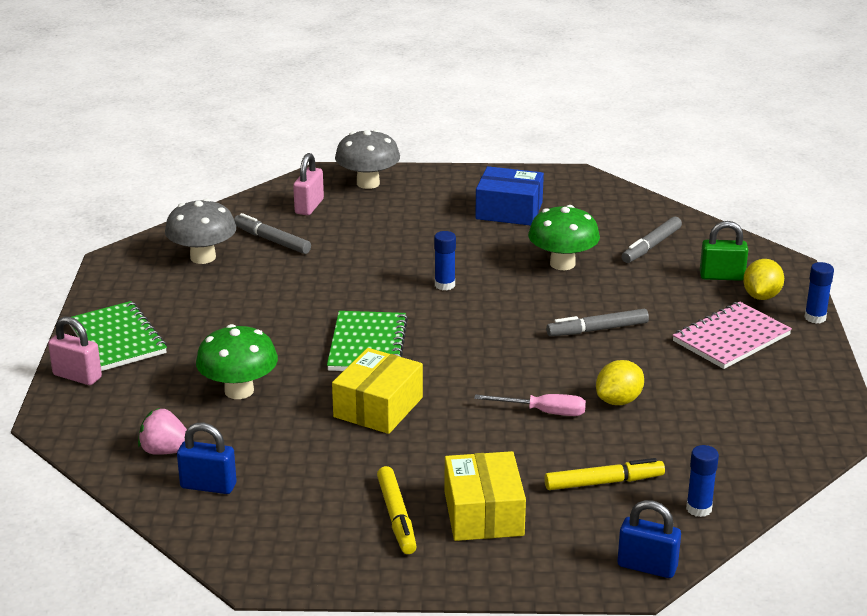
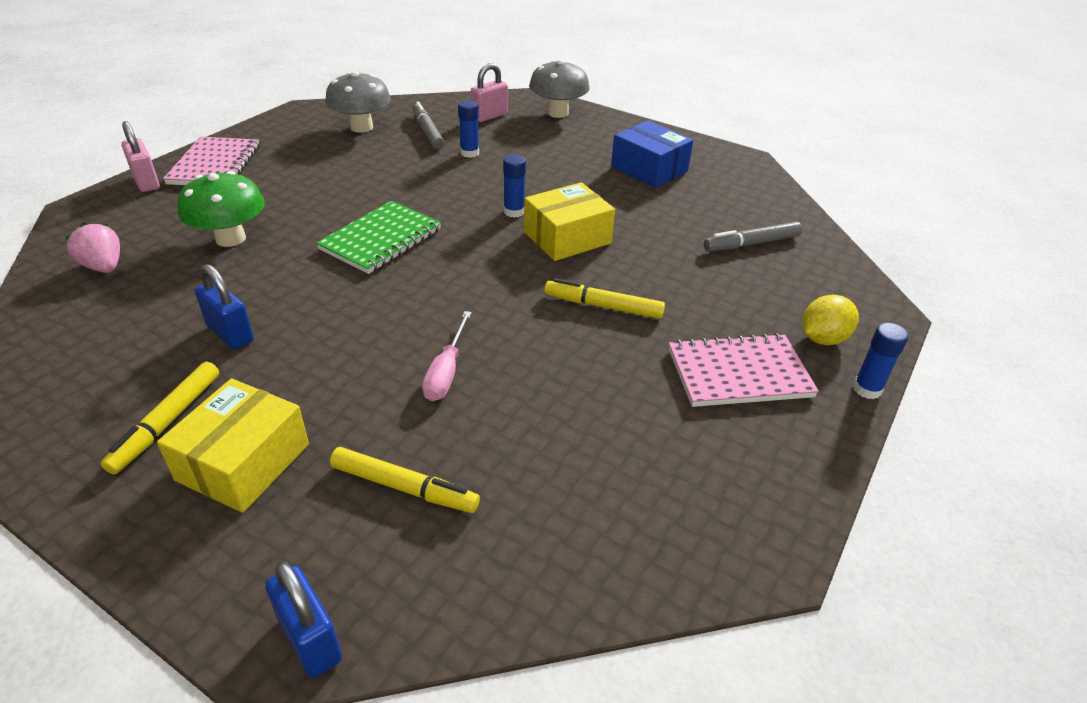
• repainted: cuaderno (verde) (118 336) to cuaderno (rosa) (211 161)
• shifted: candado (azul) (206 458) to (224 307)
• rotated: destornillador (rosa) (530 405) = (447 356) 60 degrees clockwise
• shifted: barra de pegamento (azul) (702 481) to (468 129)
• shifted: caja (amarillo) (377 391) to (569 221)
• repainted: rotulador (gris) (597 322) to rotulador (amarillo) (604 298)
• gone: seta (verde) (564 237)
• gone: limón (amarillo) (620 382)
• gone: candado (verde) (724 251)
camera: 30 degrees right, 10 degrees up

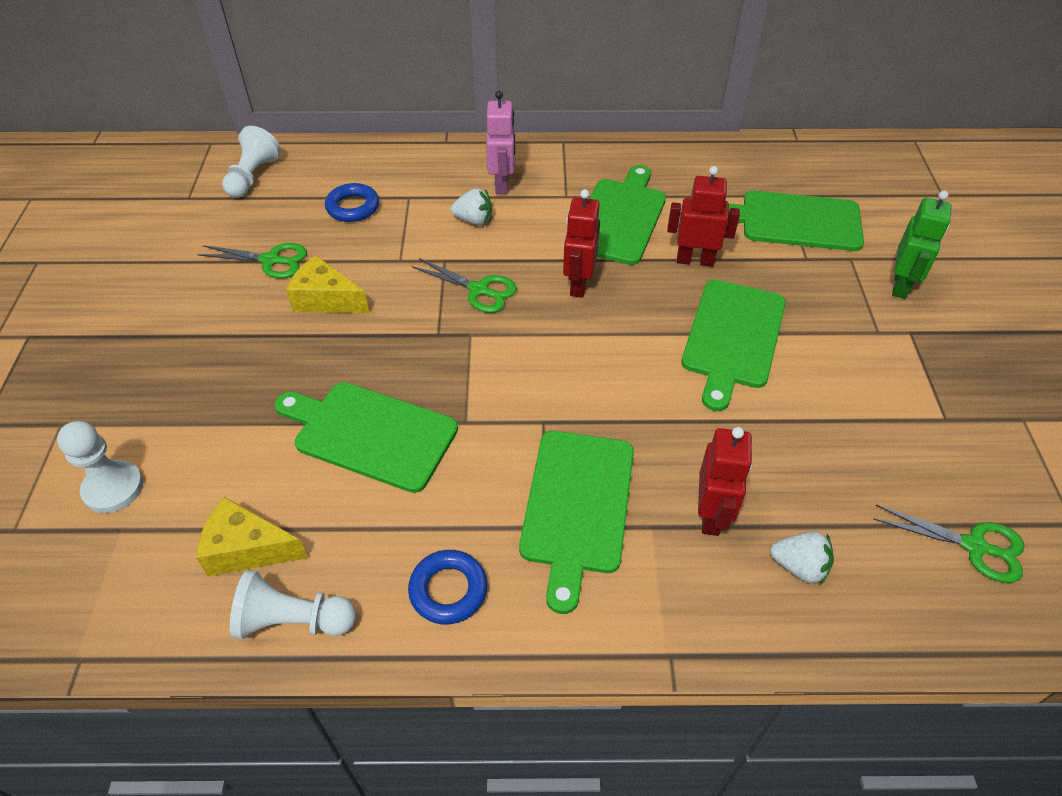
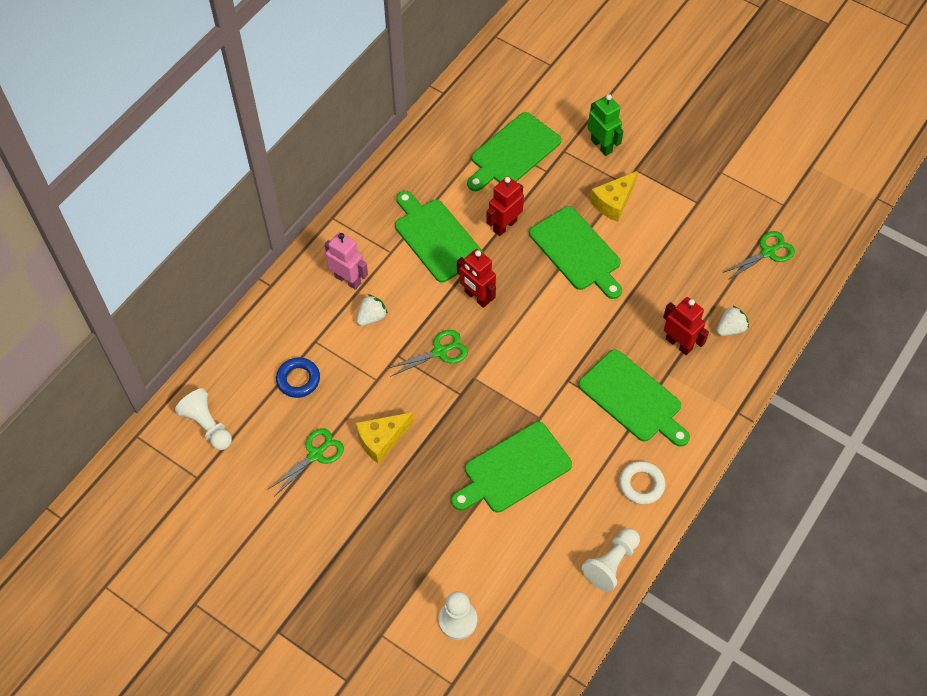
• shifted: queso (amarillo) (252 536) to (614 196)
• repainted: anillo (azul) (448 587) to anillo (blanco) (642 483)
camera: 55 degrees left, 10 degrees up

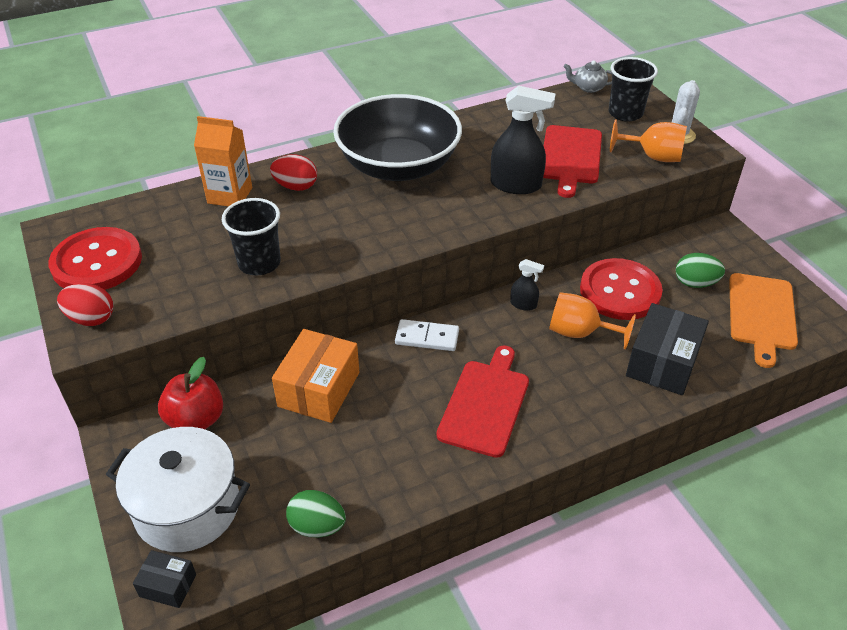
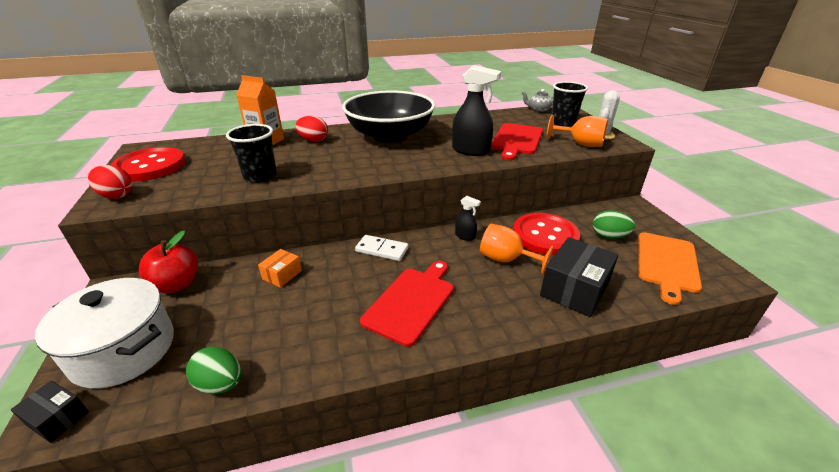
• scaled: caja (naranja) (315 376) = (280 268) x0.52
camera: 10 degrees right, 10 degrees down

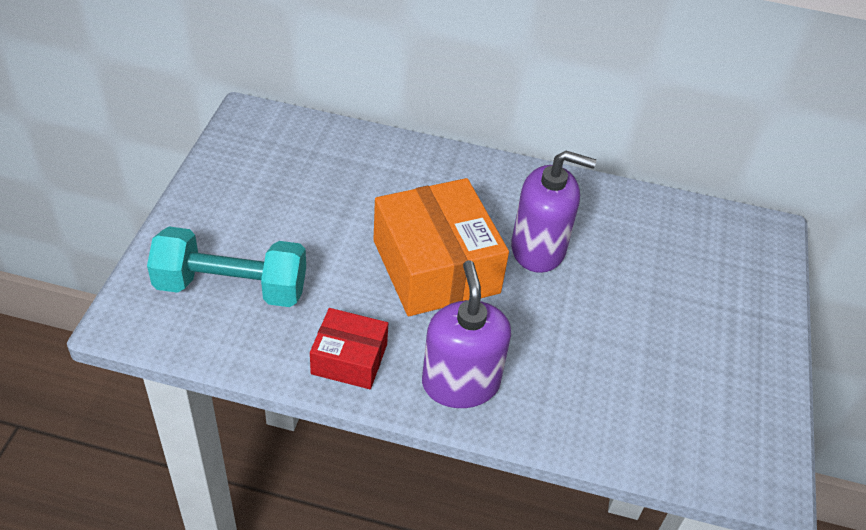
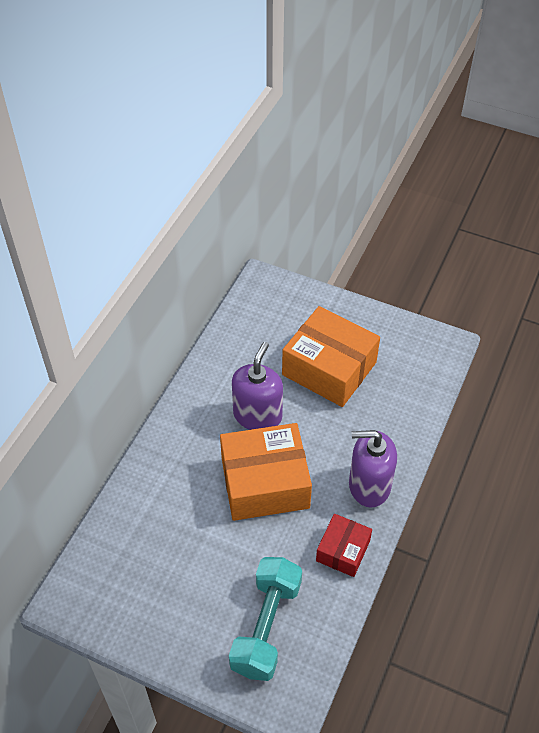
• new: caja (naranja) (331 356)
camera: 75 degrees left, 5 degrees up

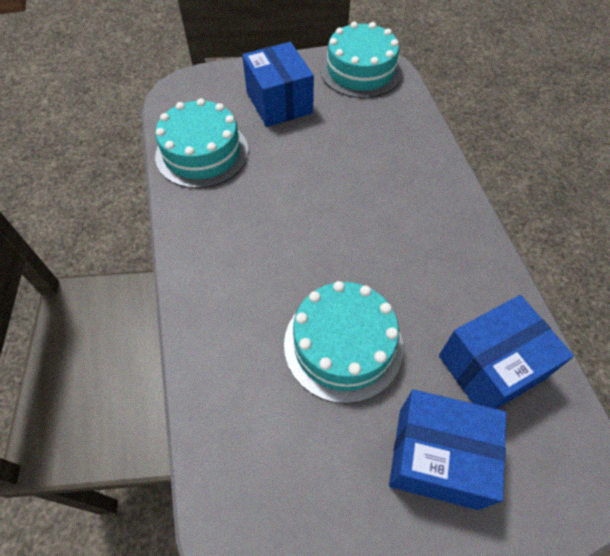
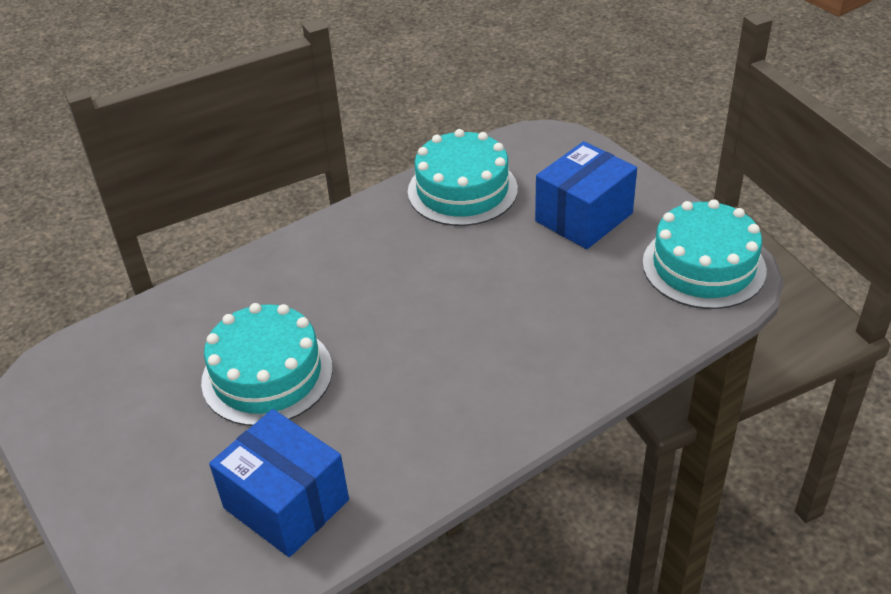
• gone: caja (azul) (447 450)
camera: 70 degrees right, 15 degrees down

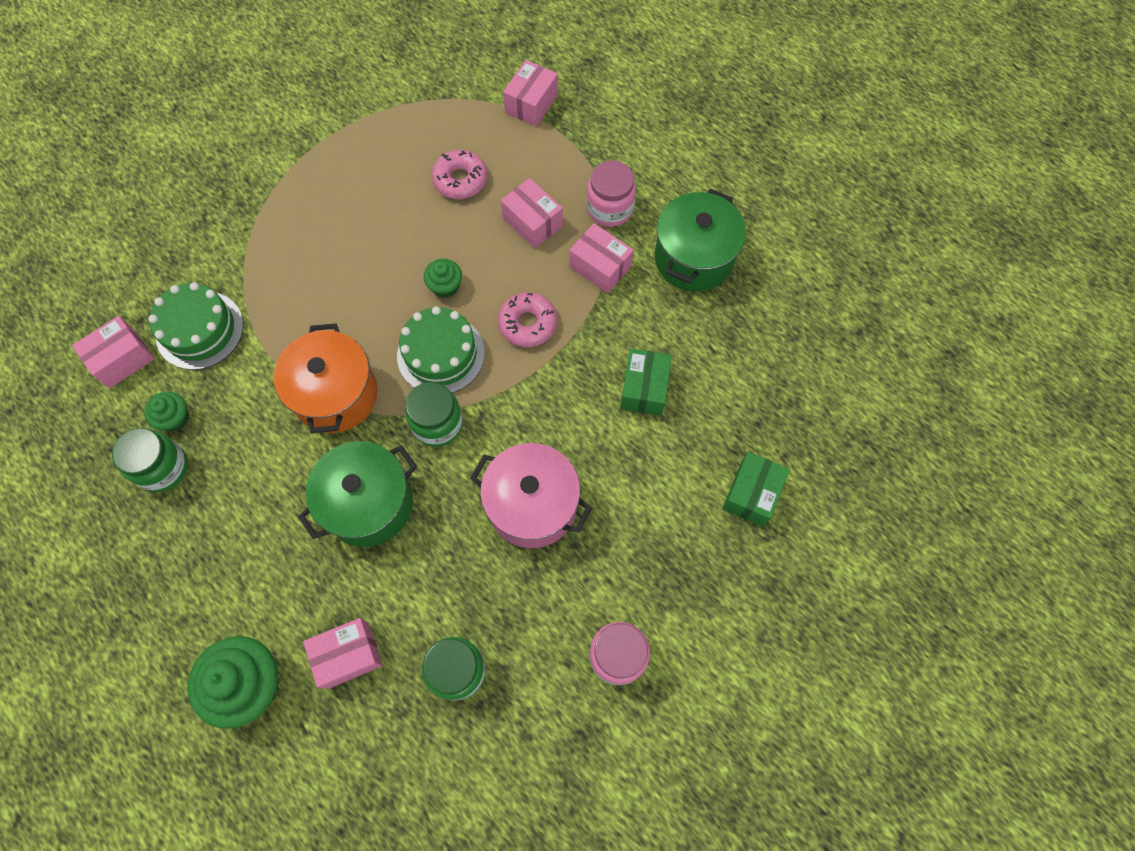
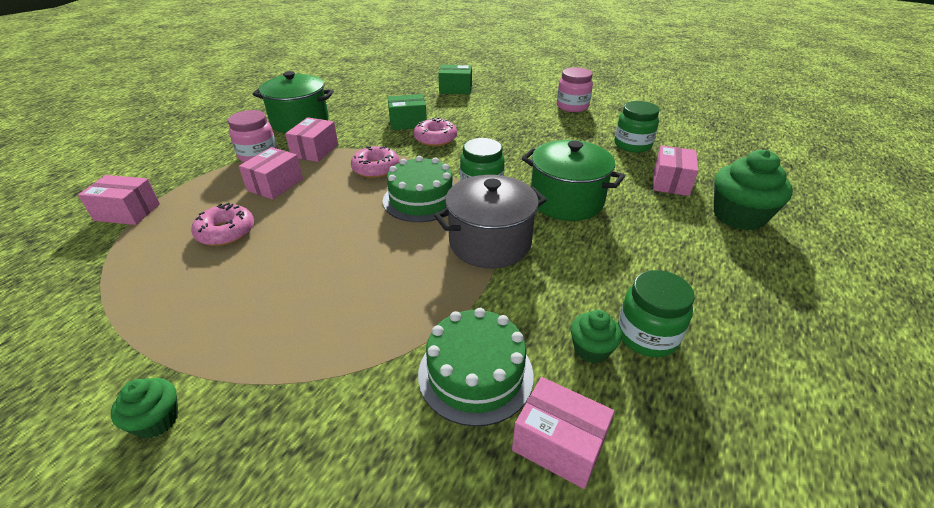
• shifted: magdalena (verde) (443 278) to (145 408)
• new: rosquilla (rosa) (435 131)
• repainted: olla (naranja) (325 378) to olla (gris) (490 221)
• rotated: caja (rosa) (343 653) = (675 170) 60 degrees clockwise
• gone: olla (rosa) (531 495)
camera: 110 degrees left, 30 degrees down

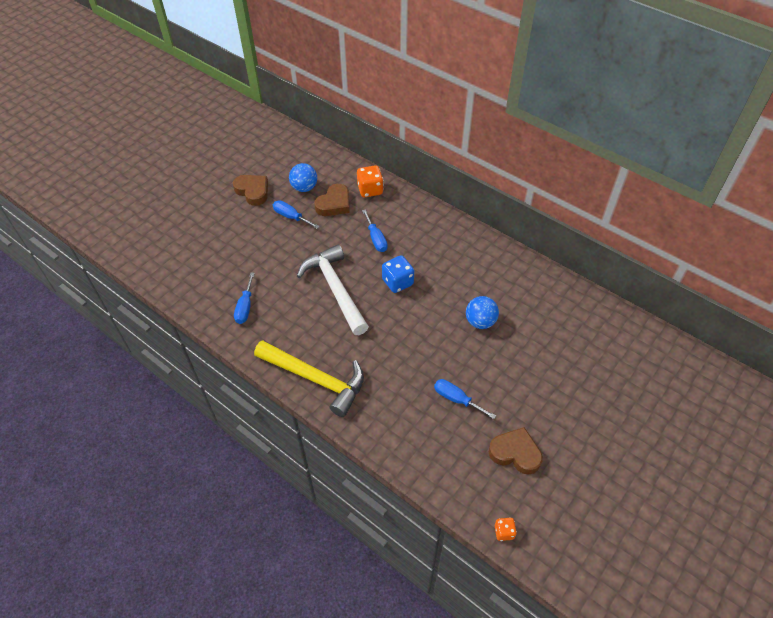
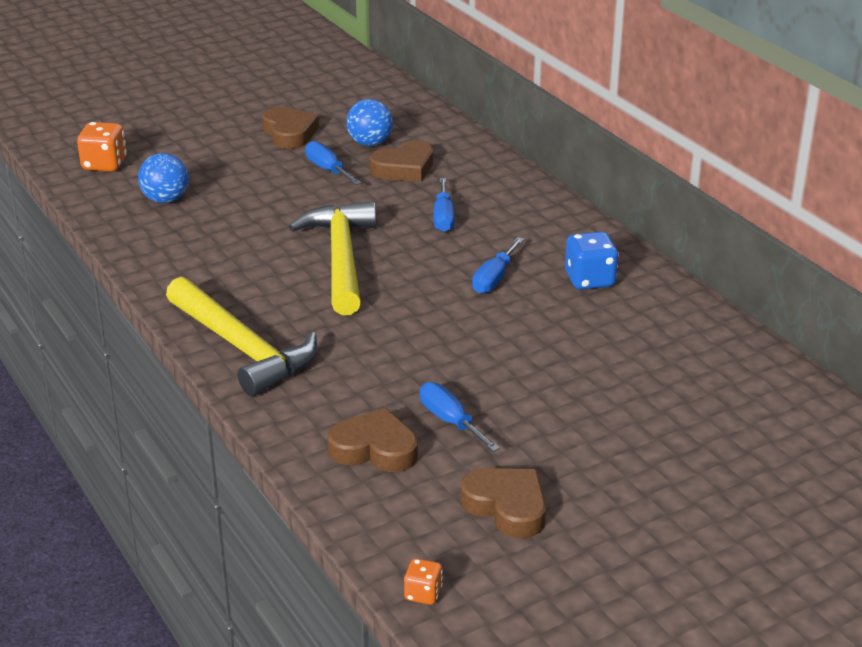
• shifted: dado (naranja) (370 181) to (102 147)
• shifted: pelota (azul) (482 312) to (163 178)
• repainted: martillo (blanco) (333 289) to martillo (amarillo) (332 258)
• new: corazón (marrón) (372 440)
• shifted: destornillador (azul) (244 298) to (498 265)
• shifted: dado (azul) (398 274) to (592 261)
camera: 20 degrees right, 20 degrees down

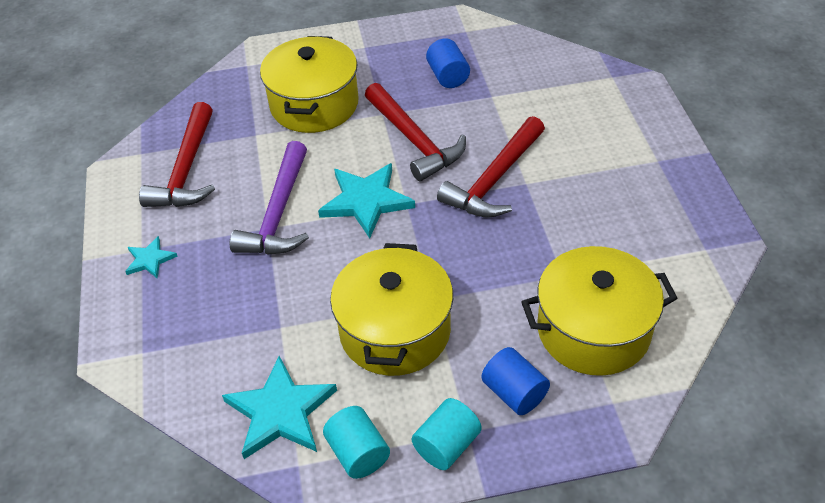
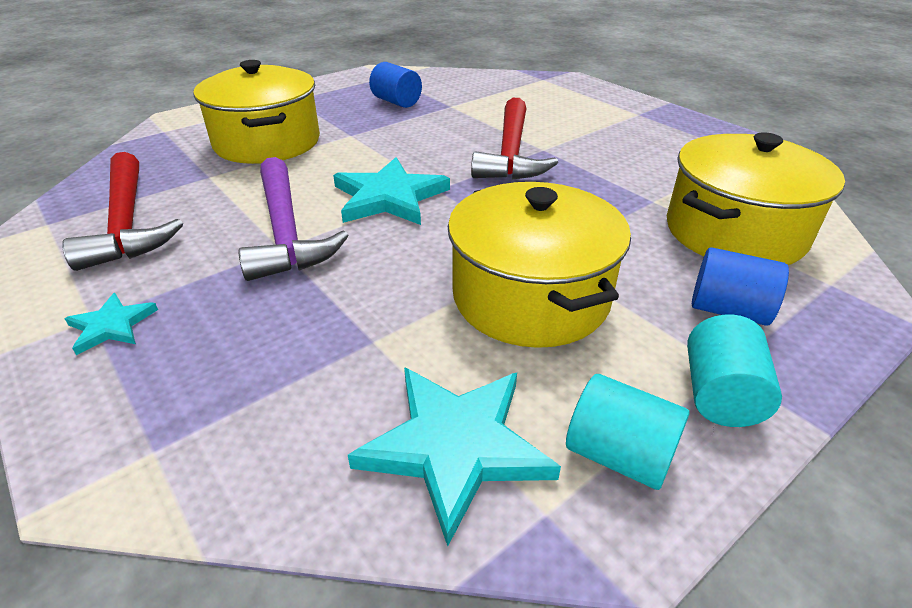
• gone: martillo (rojo) (415 132)
camera: 30 degrees left, 10 degrees down

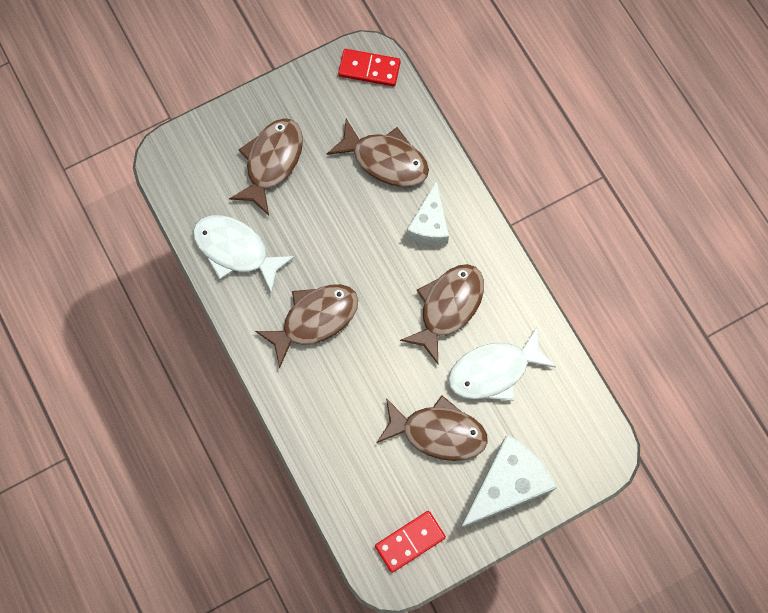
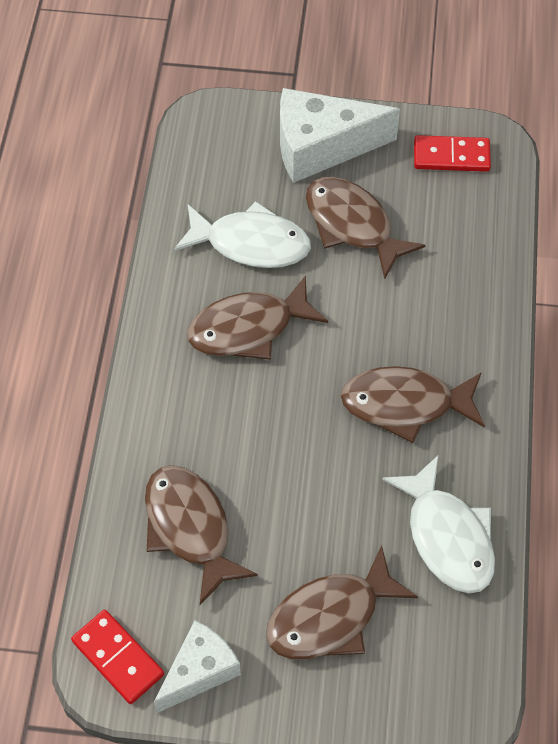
• shifted: queso (blanco) (428 212) to (197 666)
camera: 145 degrees left, 15 degrees down

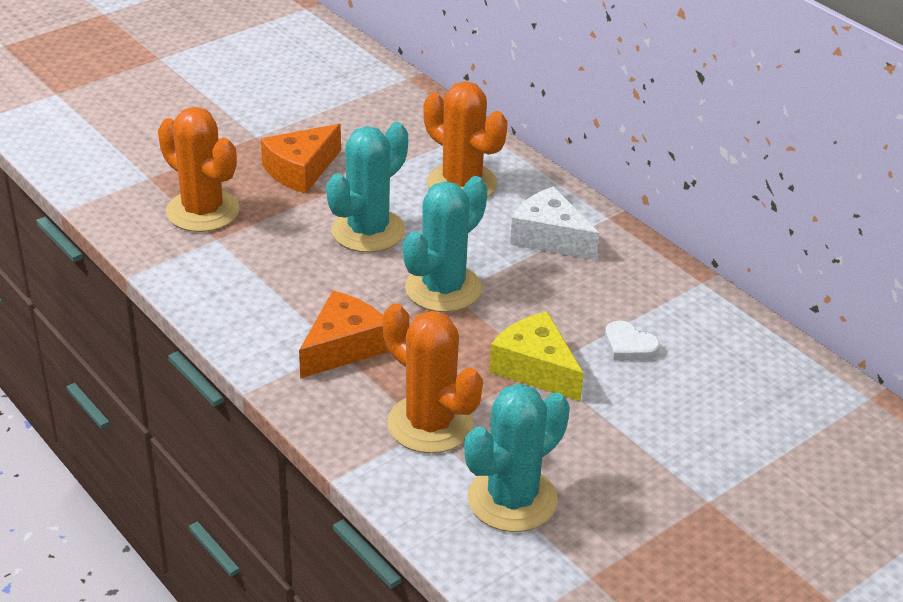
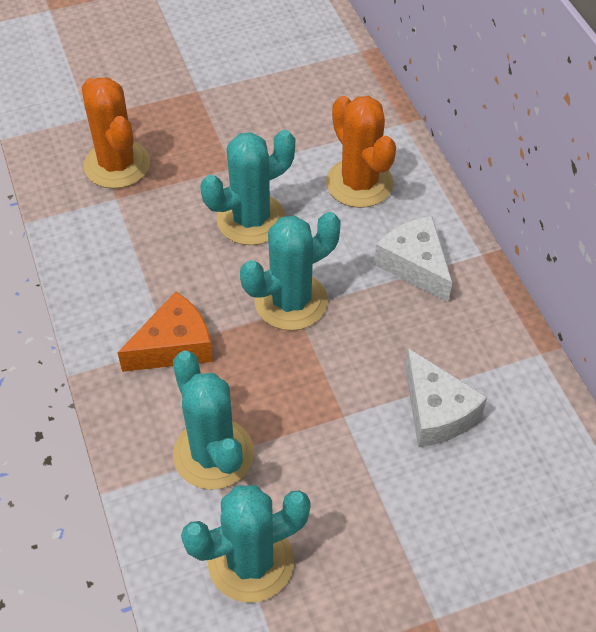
• repainted: cactus (naranja) (433 378) to cactus (turquesa) (213 420)
• swapped: corazón (blanco) (632 340) to queso (blanco) (446 397)
• gone: queso (naranja) (301 158)
• gone: queso (amarillo) (536 356)
camera: 20 degrees right, 15 degrees up

